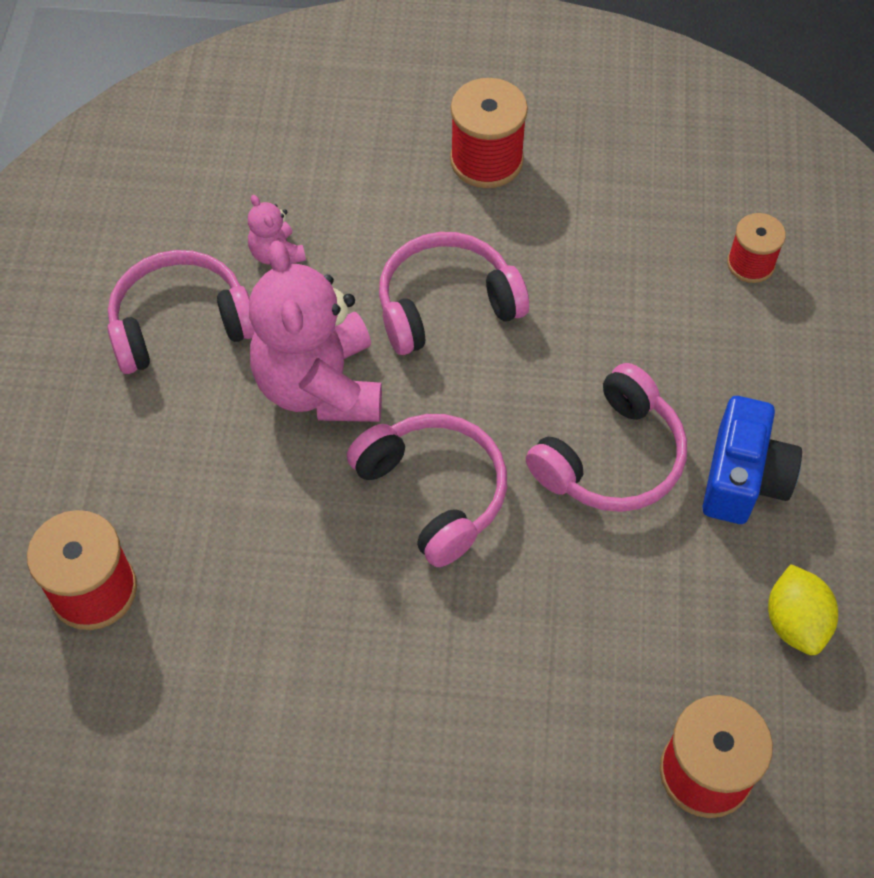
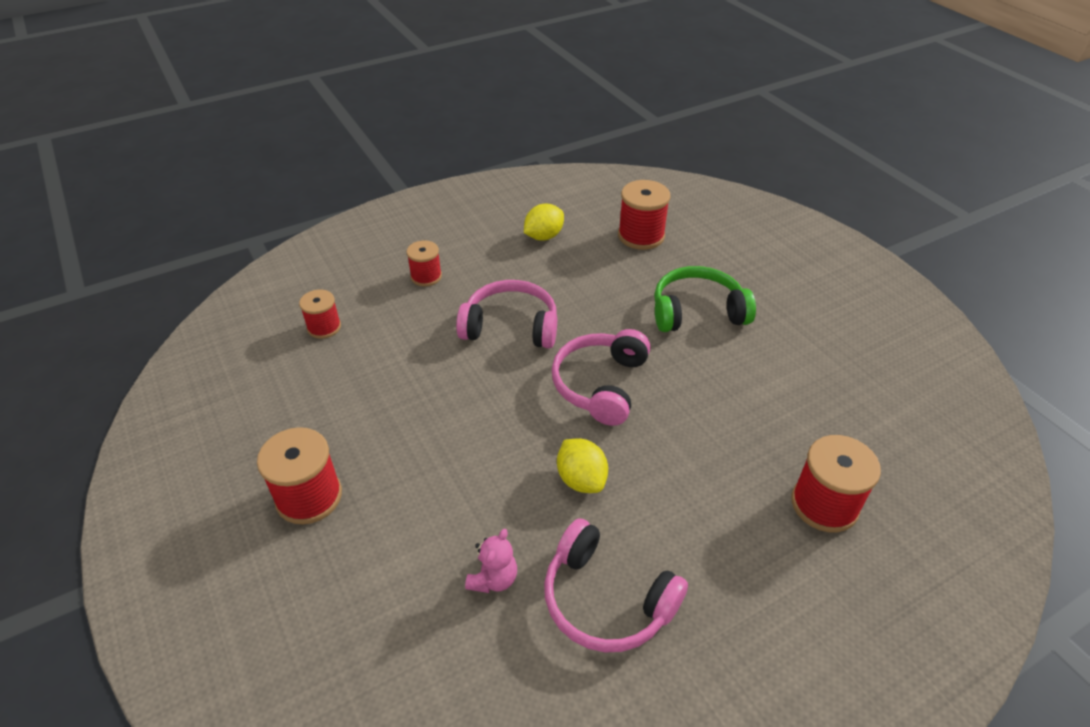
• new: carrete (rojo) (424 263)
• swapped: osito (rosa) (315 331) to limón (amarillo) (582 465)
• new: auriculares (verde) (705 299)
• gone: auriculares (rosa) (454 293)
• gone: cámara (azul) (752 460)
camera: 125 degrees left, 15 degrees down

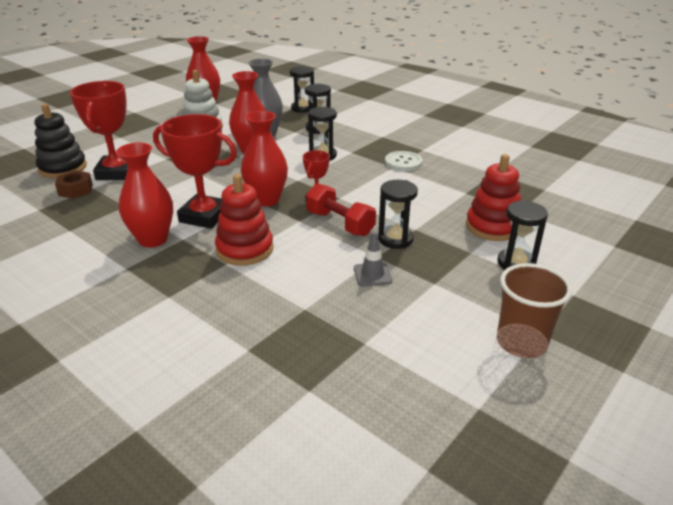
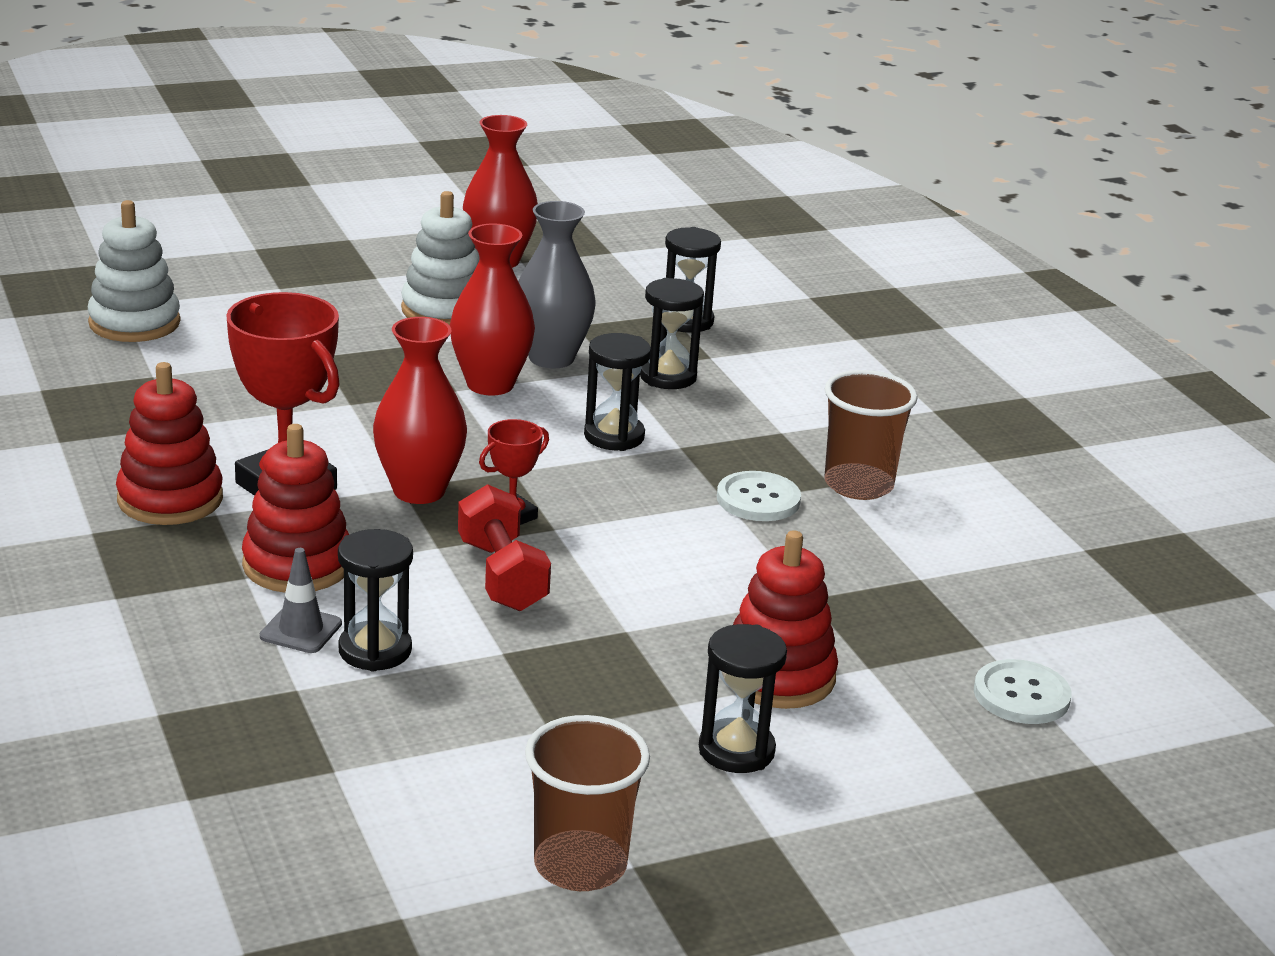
• repainted: juguete apilable (negro) (60 141) to juguete apilable (blanco) (134 271)
• swapped: florero (rojo) (144 195) to juguete apilable (rojo) (169 443)
• shifted: cono de tráfico (gris) (373 258) to (301 600)
• shifted: reloj de arena (negro) (398 214) to (375 600)
• new: vaso (marrón) (871 435)
• new: botón (blanco) (1022 691)
• gone: tuerca (marrón) (74 185)
• gone: trofeo (rojo) (99 130)
camera: 25 degrees right, 5 degrees down

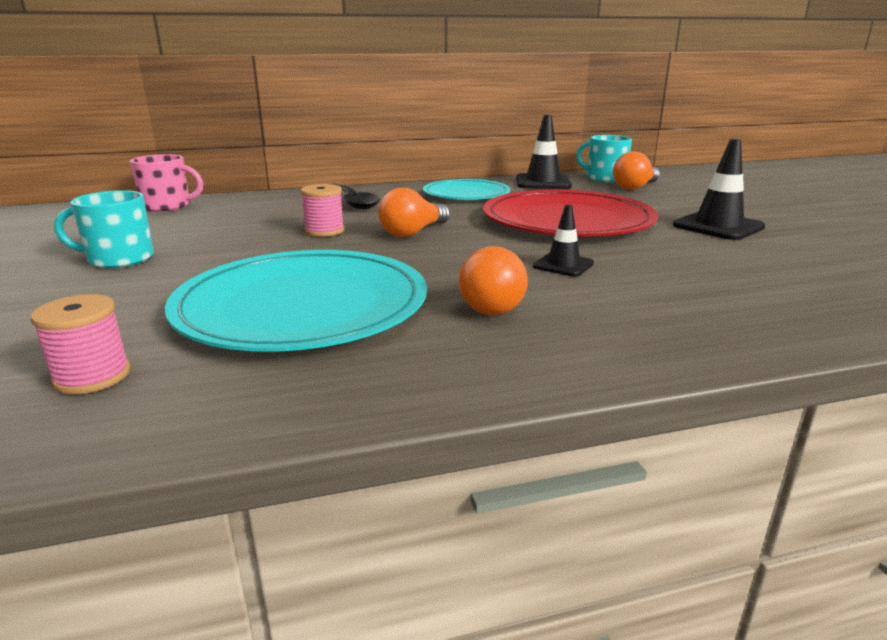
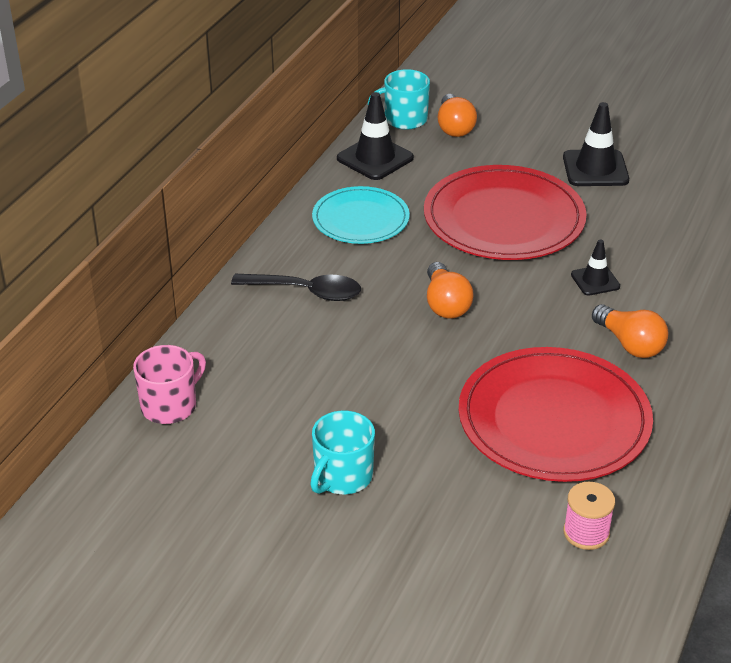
• repainted: plato (turquesa) (296 301) to plato (rojo) (555 414)
• gone: carrete (rosa) (322 210)
camera: 50 degrees left, 15 degrees up

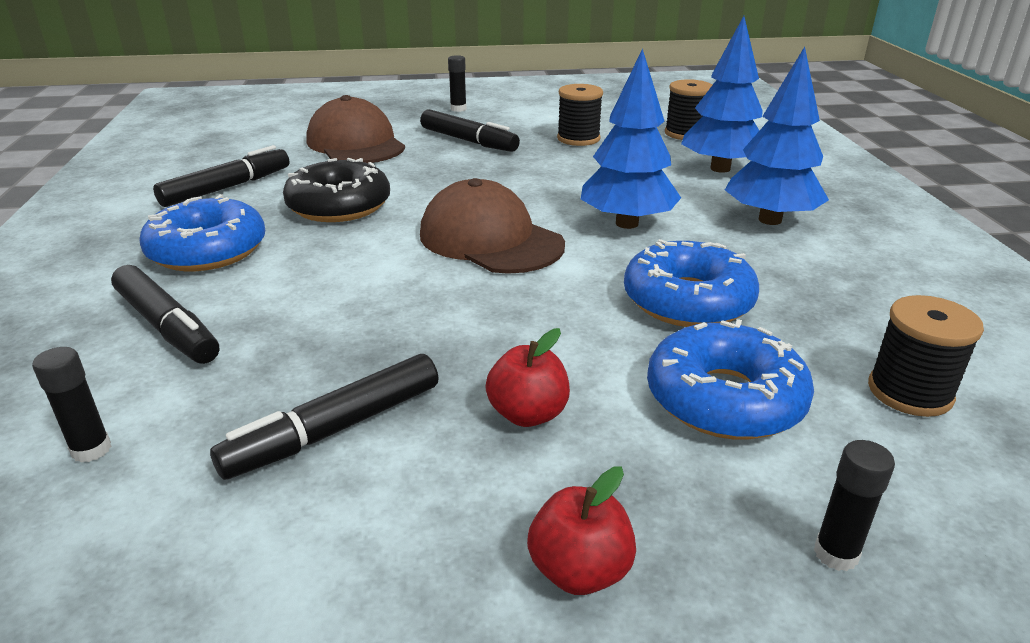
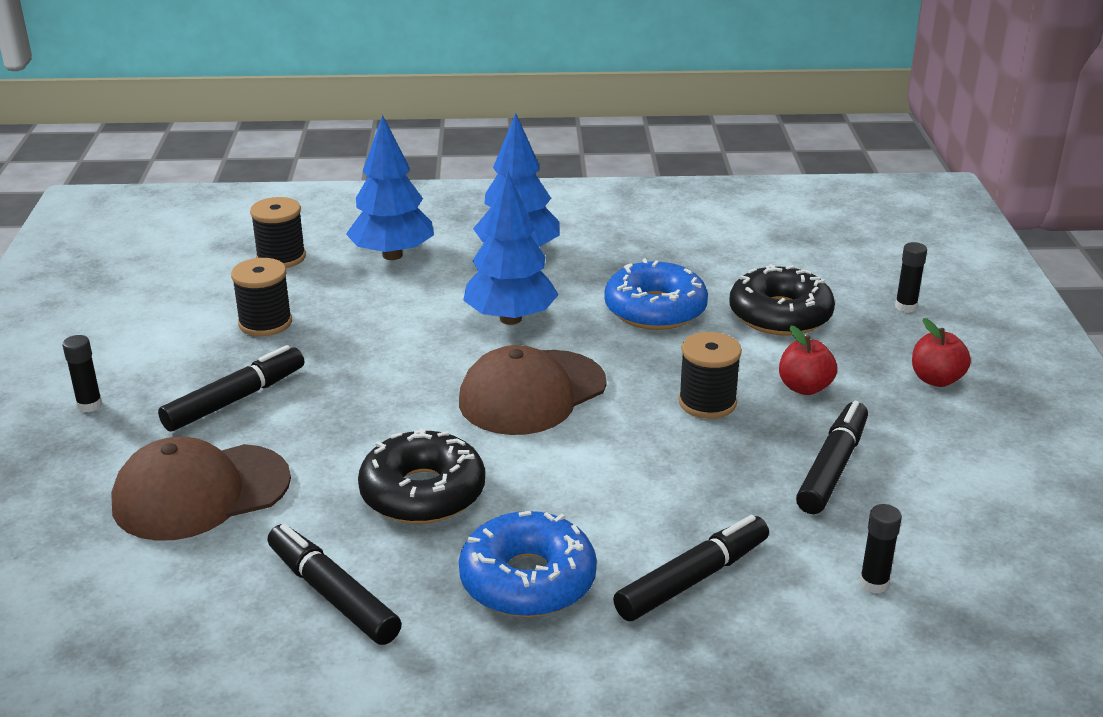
• shifted: carrete (negro) (926 356) to (710 375)
• repainted: rosquilla (azul) (730 379) to rosquilla (negro) (782 300)
• rotated: rotulador (negro) (324 417) = (832 457) 120 degrees counterclockwise
camera: 85 degrees left, 0 degrees up

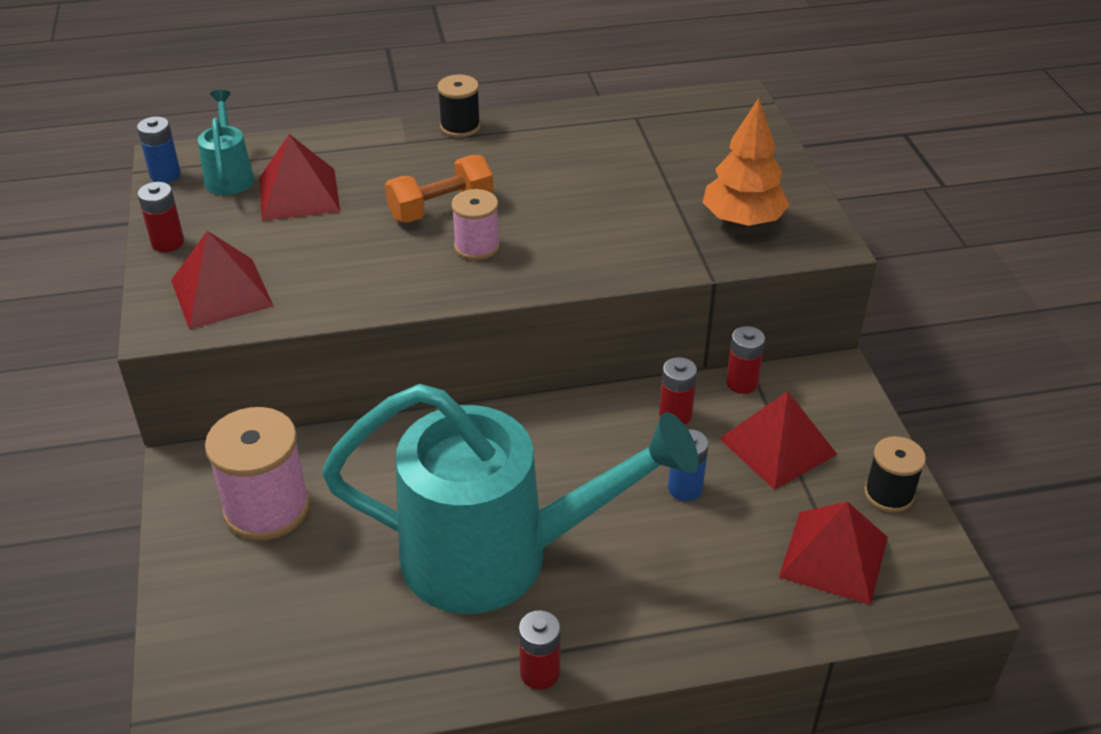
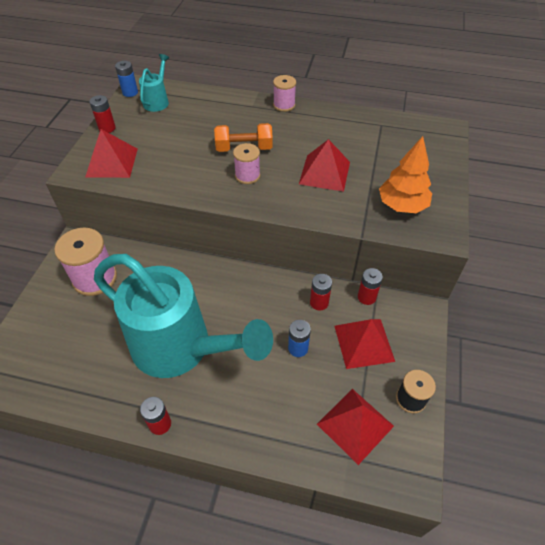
• repainted: carrete (negro) (459 105) to carrete (rosa) (284 93)
• shifted: pirámide (rojo) (299 177) to (324 165)
camera: 25 degrees right, 10 degrees up

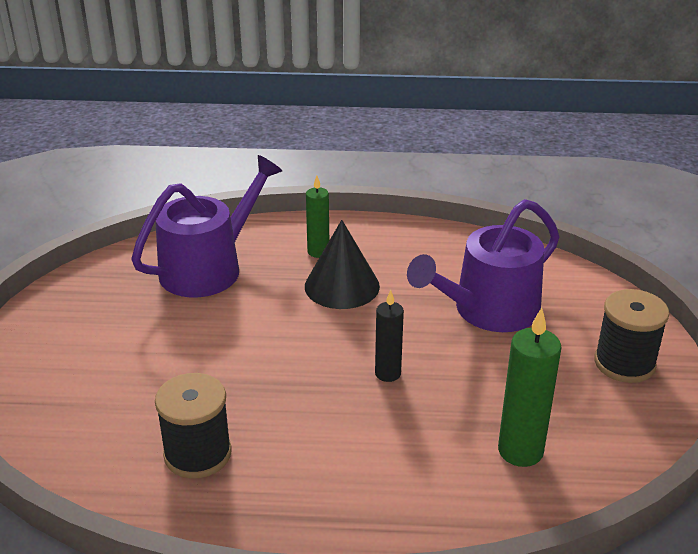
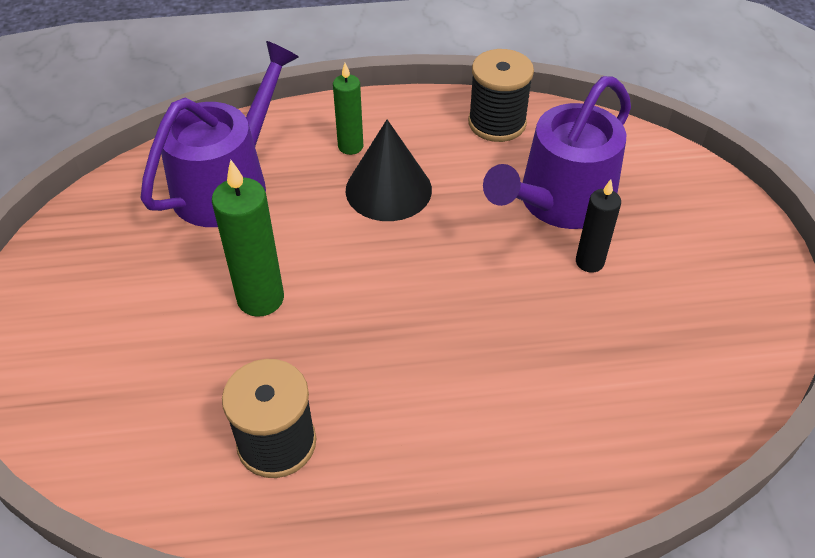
• shifted: vela (verde) (529 387) to (248 238)
• shifted: carrete (negro) (631 336) to (501 95)
• shifted: vela (negro) (389 336) to (598 226)
camera: 10 degrees left, 15 degrees up

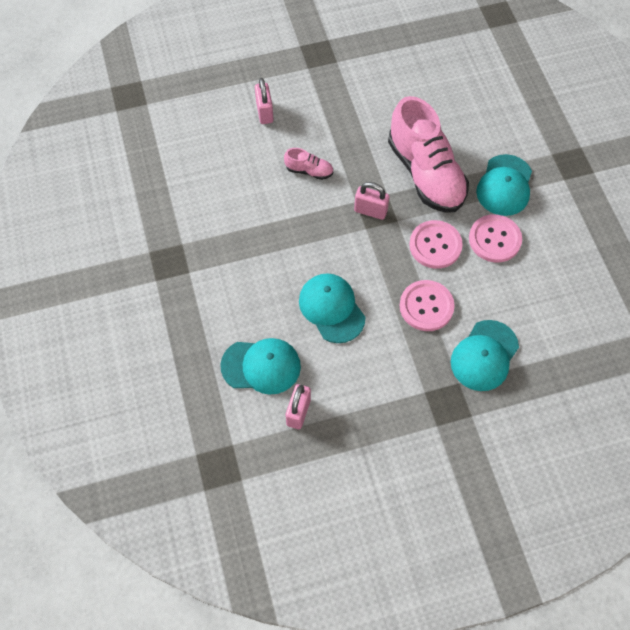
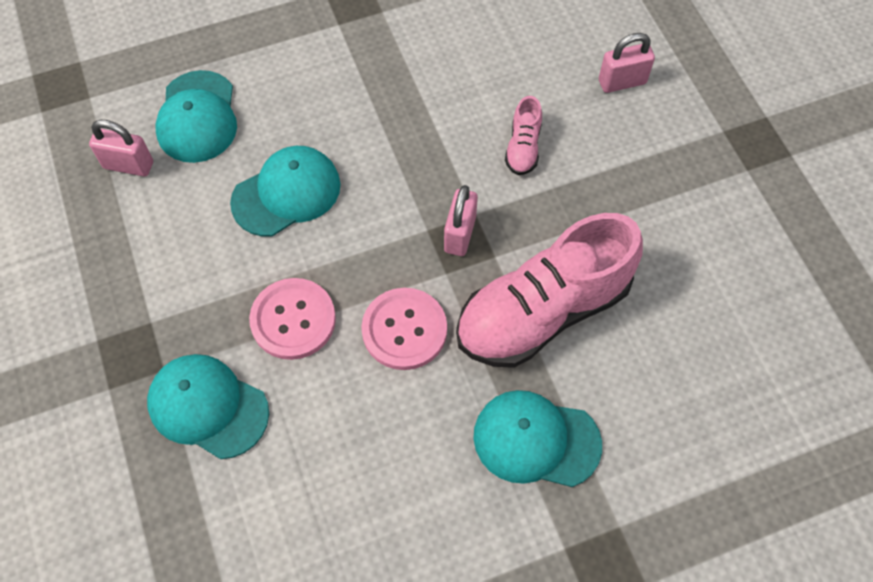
• gone: botón (rosa) (495 238)
camera: 85 degrees right, 0 degrees up

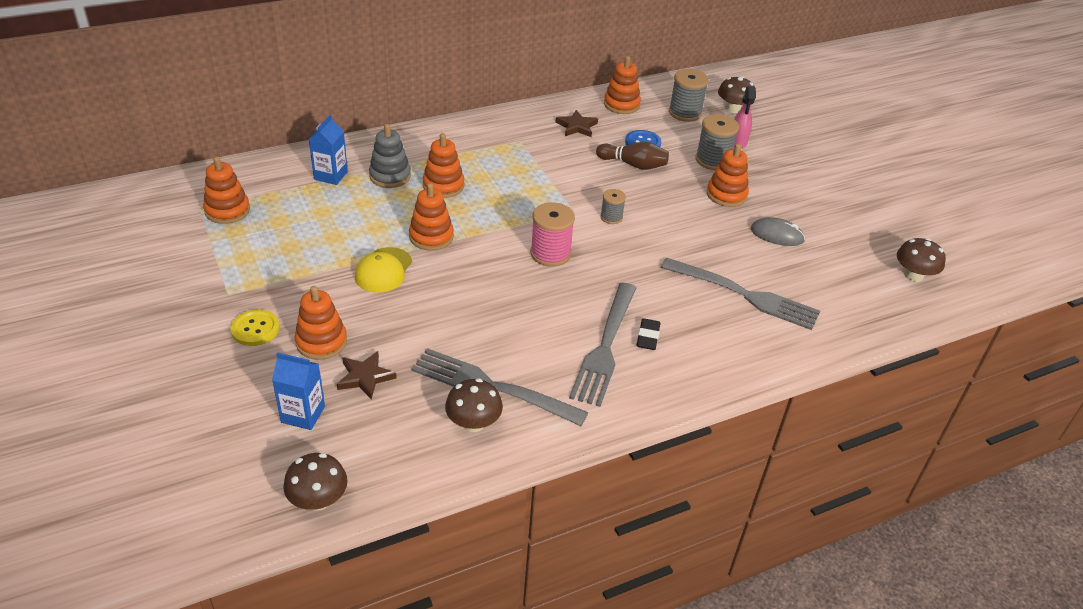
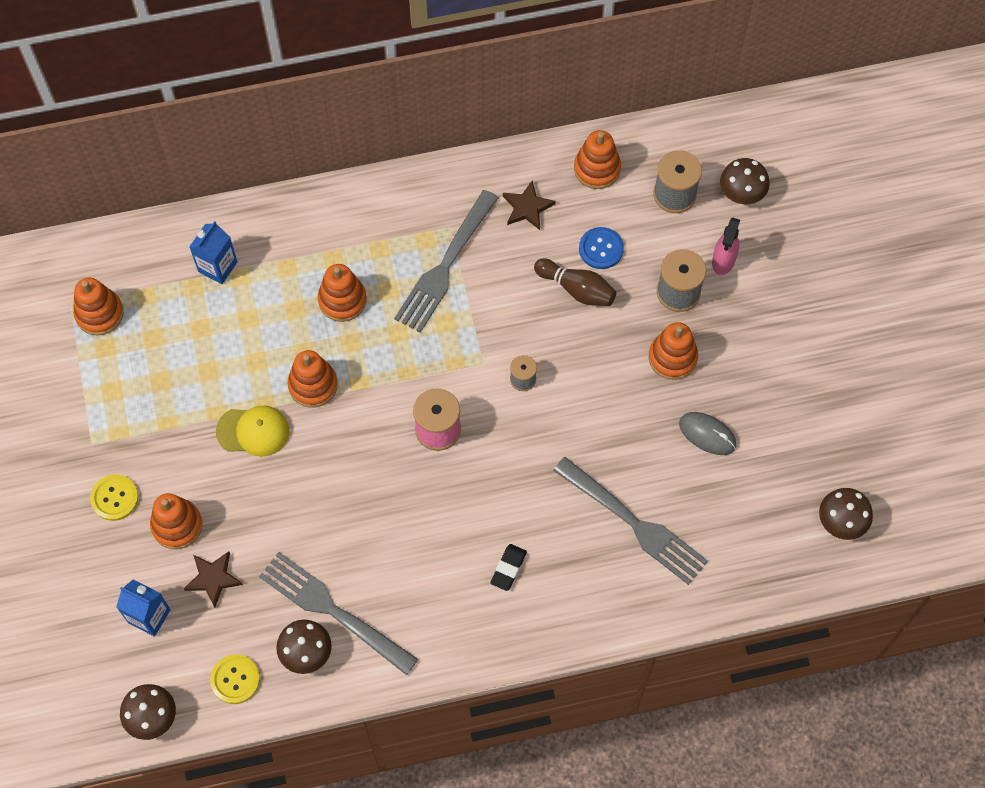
• new: botón (amarillo) (235 679)
• rotated: gorra (amarillo) (383 270) = (252 431) 120 degrees counterclockwise
• shifted: tenedor (gris) (602 345) to (446 261)
• gone: juguete apilable (gris) (390 156)
camera: 15 degrees right, 25 degrees up

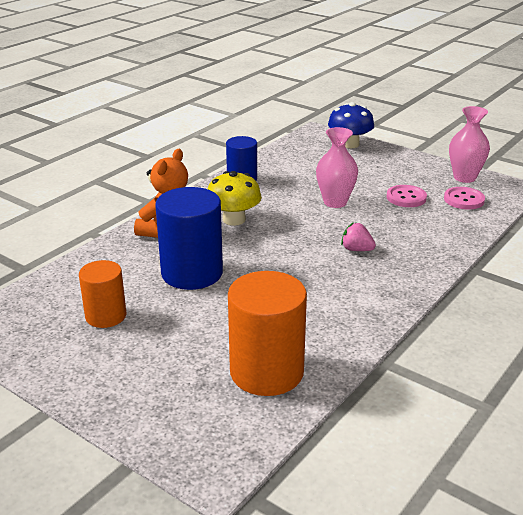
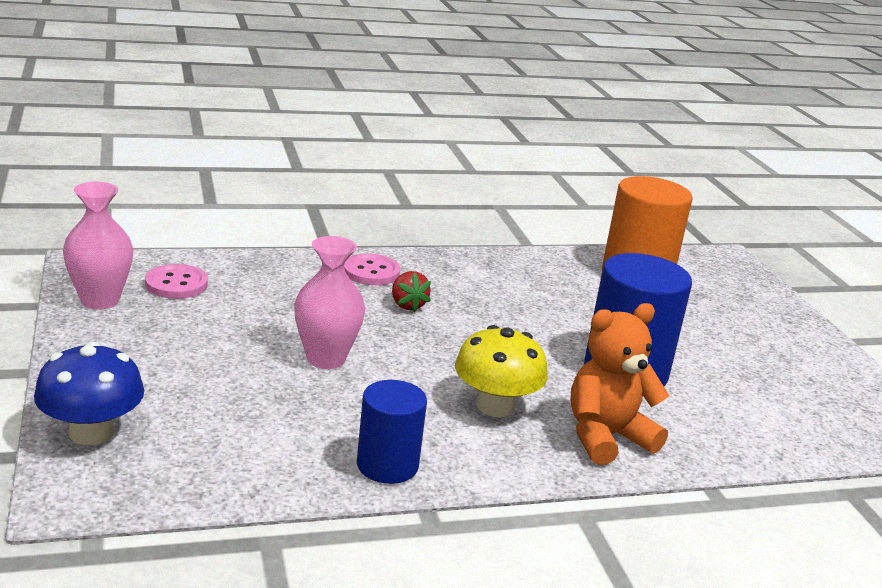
• shifted: botón (rosa) (406 196) to (372 269)
• repainted: fresa (rosa) (358 236) to fresa (rojo) (411 291)
• gone: cilindro (naranja) (102 294)
camera: 145 degrees left, 5 degrees down

